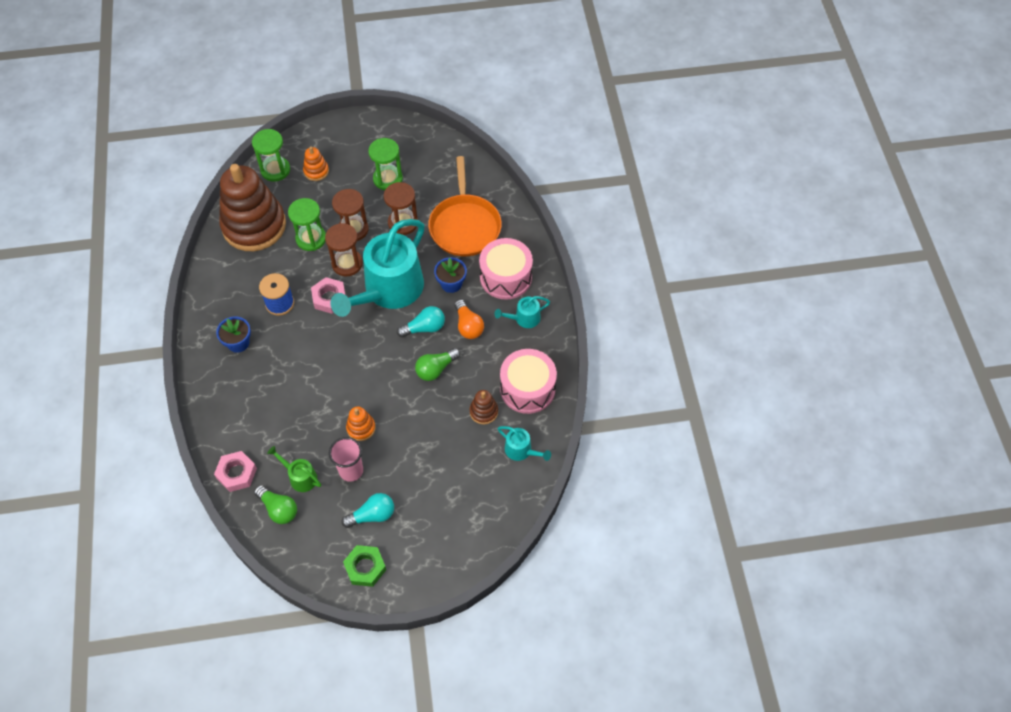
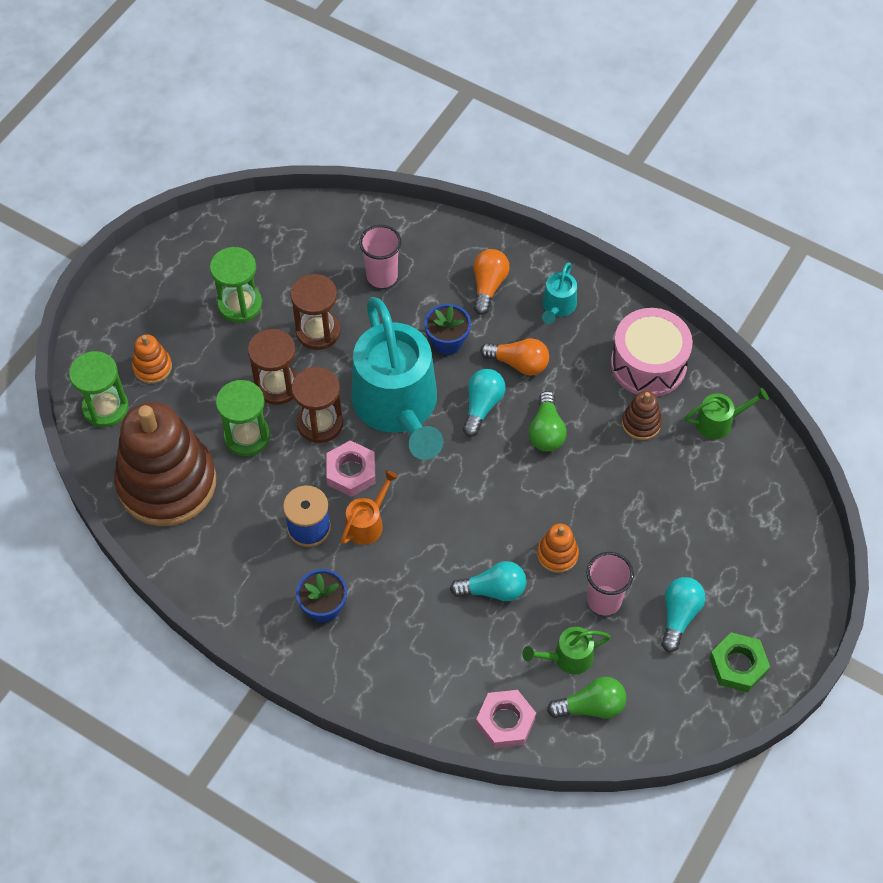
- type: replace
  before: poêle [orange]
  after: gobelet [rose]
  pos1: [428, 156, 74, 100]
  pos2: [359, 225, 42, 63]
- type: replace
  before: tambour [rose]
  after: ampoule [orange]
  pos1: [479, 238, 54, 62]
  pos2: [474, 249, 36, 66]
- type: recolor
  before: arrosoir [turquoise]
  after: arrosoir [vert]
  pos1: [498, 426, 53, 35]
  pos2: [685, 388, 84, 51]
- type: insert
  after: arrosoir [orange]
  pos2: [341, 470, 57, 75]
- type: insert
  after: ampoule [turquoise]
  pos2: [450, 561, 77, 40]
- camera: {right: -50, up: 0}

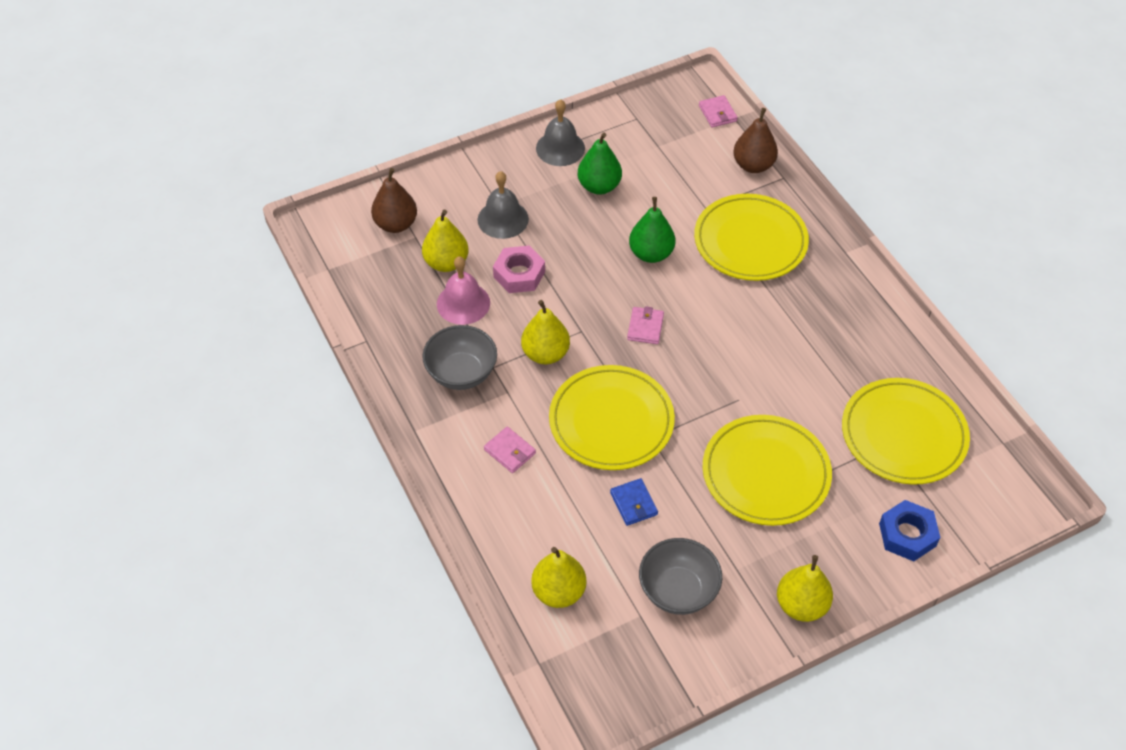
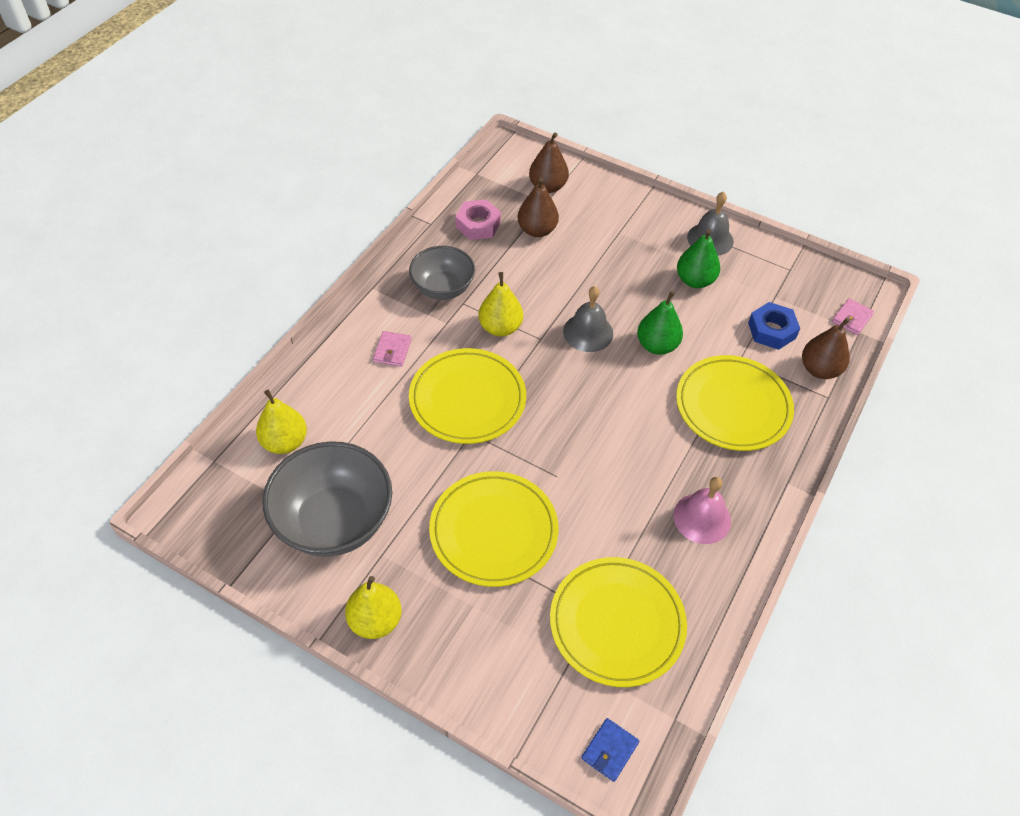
- type: recolor
  before: poire [jaune]
  after: poire [marron]
  pos1: [422, 210, 47, 62]
  pos2: [517, 178, 42, 59]
- type: move
  before: cloche [rose]
  pos1: [437, 256, 53, 69]
  pos2: [673, 477, 58, 67]
- type: move
  before: cloche [gris]
  pos1: [478, 171, 51, 68]
  pos2: [563, 286, 50, 66]
- type: move
  before: écrou [rose]
  pos1: [493, 246, 52, 47]
  pos2: [455, 199, 46, 41]
- type: move
  before: portefeuille [bleu]
  pos1: [610, 478, 48, 48]
  pos2: [581, 718, 58, 64]
- type: delete
  before: portefeuille [rose]
  pos1: [627, 306, 37, 38]
- type: resize
  before: bol [gris]
  pos1: [639, 538, 83, 77]
  pos2: [263, 441, 129, 116]
  scale: 1.59
- type: move
  before: écrou [bleu]
  pos1: [879, 500, 61, 61]
  pos2: [748, 302, 52, 48]
- camera: {right: 55, up: 0}

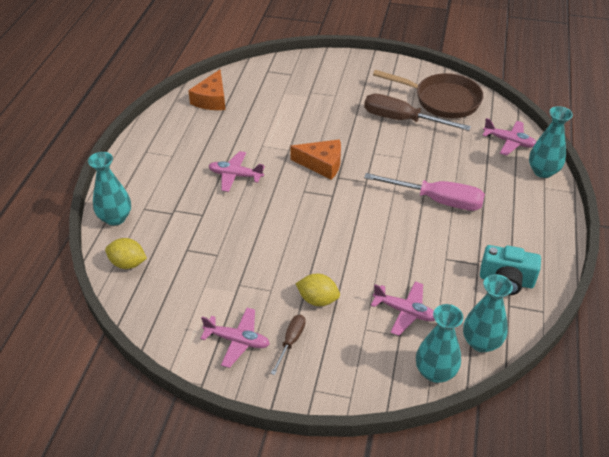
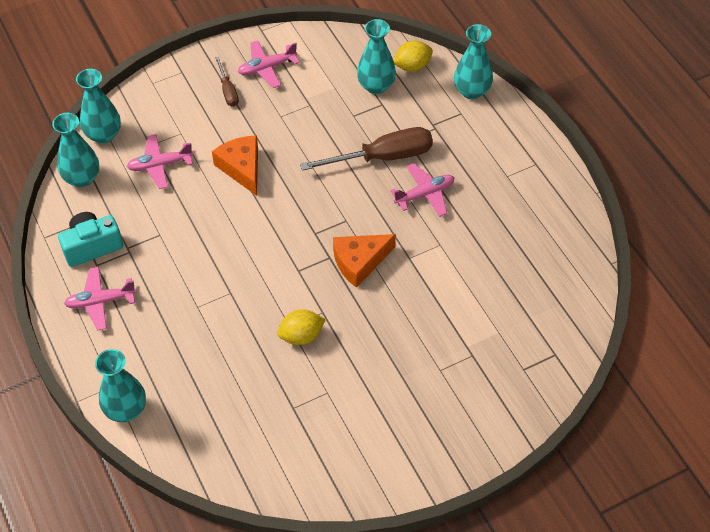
- type: move
  before: fromage [orange]
  pos1: [188, 70, 37, 40]
  pos2: [212, 135, 46, 61]
- type: move
  before: citron [jaune]
  pos1: [295, 274, 45, 32]
  pos2: [277, 310, 49, 35]
- type: move
  before: tournevis [marron]
  pos1: [364, 94, 107, 37]
  pos2: [300, 127, 133, 44]
- type: delete
  before: tournevis [rose]
  pos1: [364, 173, 121, 38]
- type: delete
  before: poêle [marron]
  pos1: [373, 70, 111, 48]
- type: move
  before: avion [rose]
  pos1: [482, 118, 54, 38]
  pos2: [64, 267, 73, 64]
- type: insert
  after: vase [turquoise]
  pos2: [357, 19, 39, 75]
- camera: {right: 140, up: 10}

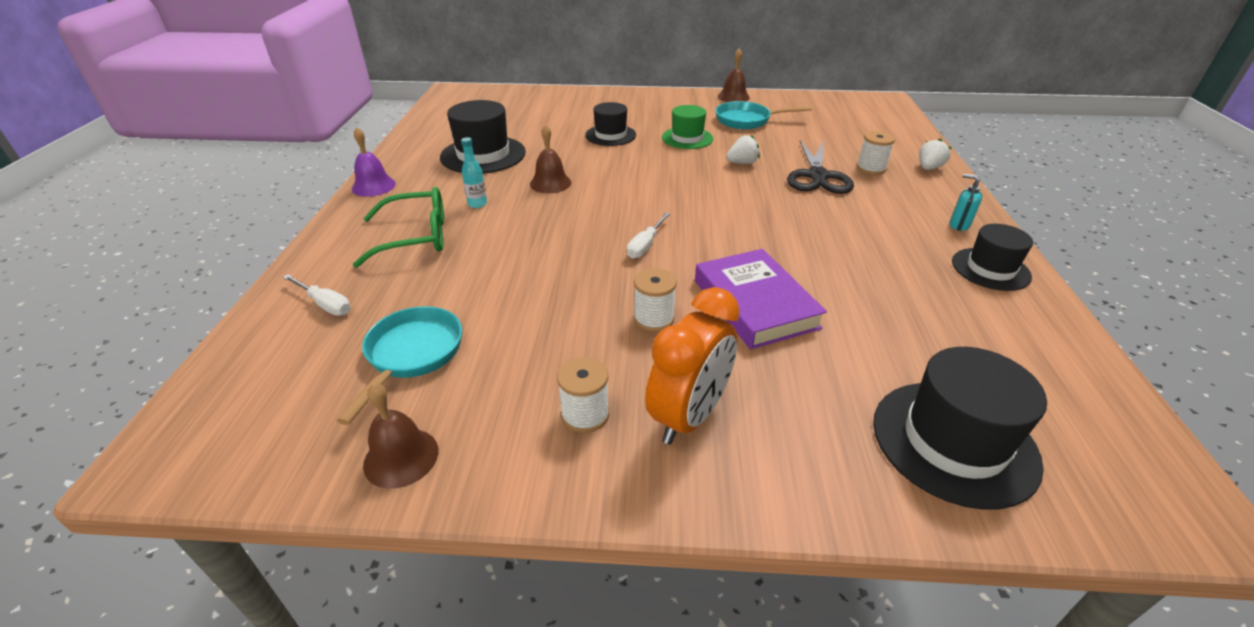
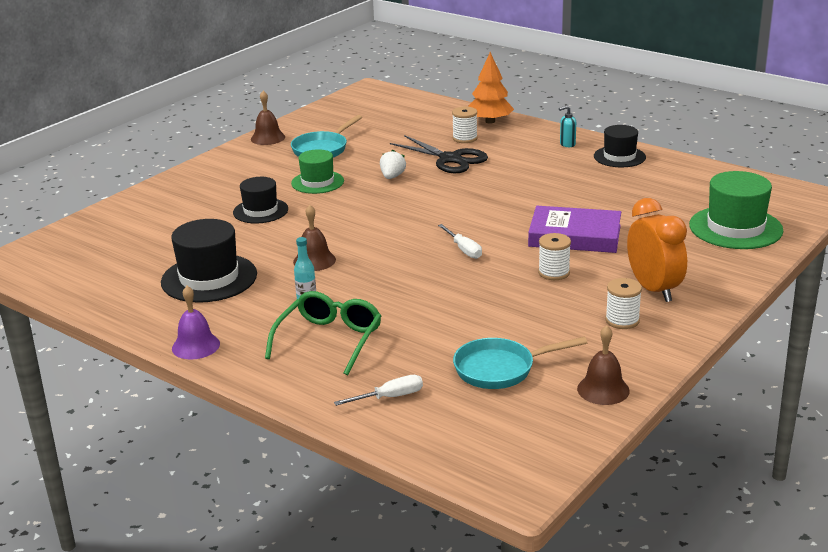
- type: rotate
  before: poêle [turquoise]
  pos1: [336, 306, 126, 119]
  pos2: [453, 337, 134, 52]
  turn: -60
- type: recolor
  before: chapeau [noir]
  after: chapeau [vert]
  pos1: [873, 347, 174, 163]
  pos2: [689, 171, 94, 78]
- type: replace
  before: fraise [blanc]
  after: arbre [orange]
  pos1: [919, 139, 32, 31]
  pos2: [468, 52, 46, 72]
- camera: {right: -55, up: -10}

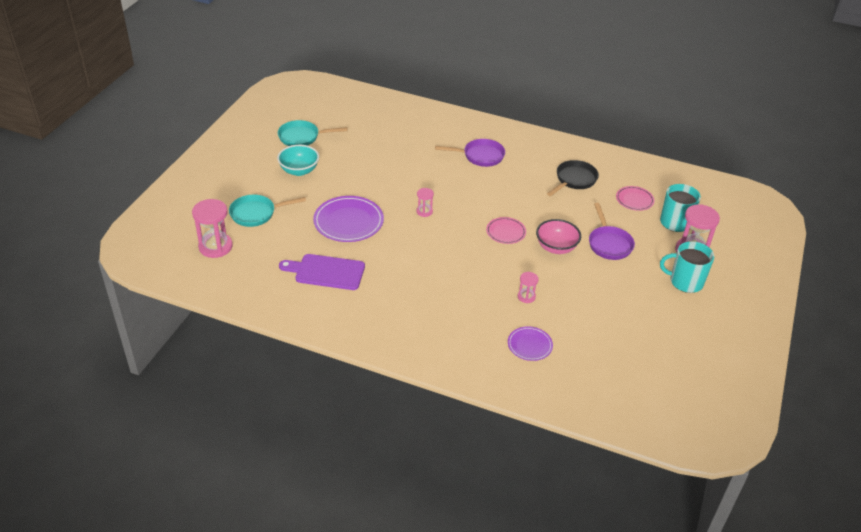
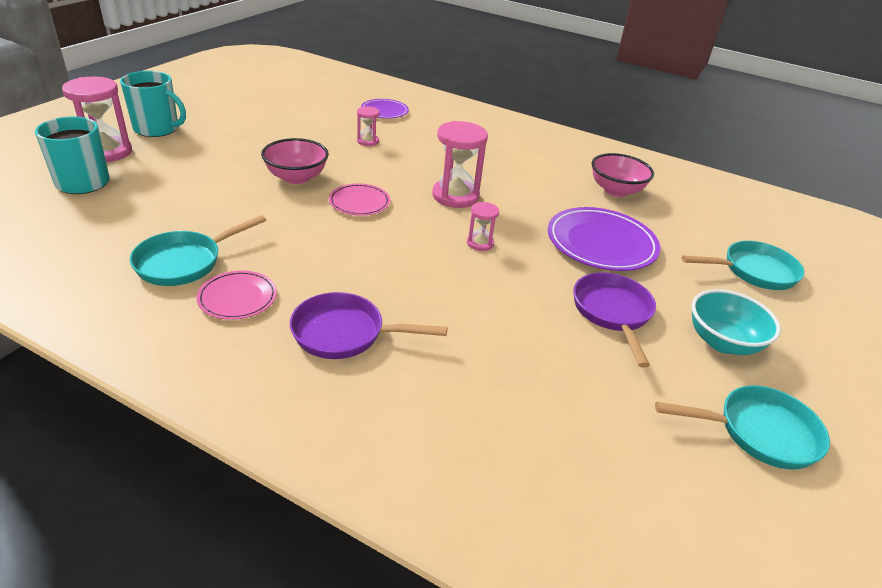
- type: move
  before: sablier [rose]
  pos1: [192, 199, 41, 59]
  pos2: [432, 121, 56, 87]
- type: replace
  before: planche à découper [violet]
  after: bol [rose]
  pos1: [279, 254, 86, 36]
  pos2: [591, 153, 63, 44]
- type: recolor
  before: poêle [noir]
  after: poêle [turquoise]
  pos1: [547, 160, 52, 36]
  pos2: [130, 215, 136, 71]
- type: move
  before: poêle [violet]
  pos1: [589, 203, 46, 57]
  pos2: [573, 273, 83, 95]
- type: move
  before: assiette [rose]
  pos1: [616, 186, 38, 25]
  pos2: [196, 271, 81, 49]
- camera: {right: -175, up: -5}

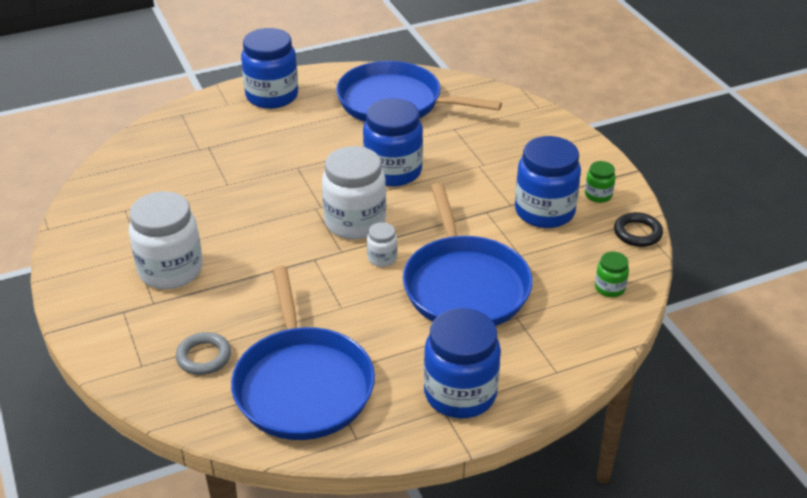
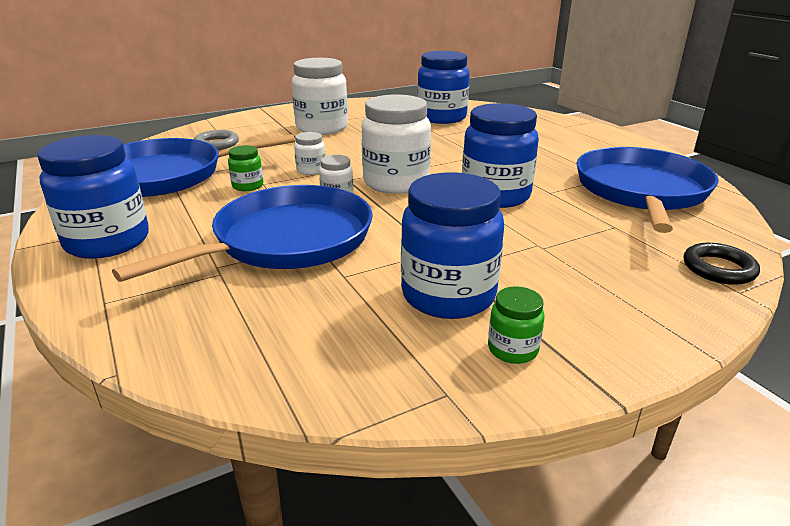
- type: move
  before: bocal [bleu]
  pos1: [241, 28, 57, 81]
  pos2: [417, 51, 53, 73]
- type: rotate
  before: poêle [bleu]
  pos1: [403, 183, 130, 143]
  pos2: [112, 185, 261, 97]
  turn: 150
- type: move
  before: bocal [vert]
  pos1: [595, 252, 34, 45]
  pos2: [228, 145, 35, 46]
- type: move
  before: anneau [noir]
  pos1: [614, 212, 49, 35]
  pos2: [684, 243, 76, 42]
- type: insert
  after: bocal [blanc]
  pos2: [294, 132, 31, 43]
- camera: {right: 85, up: -10}

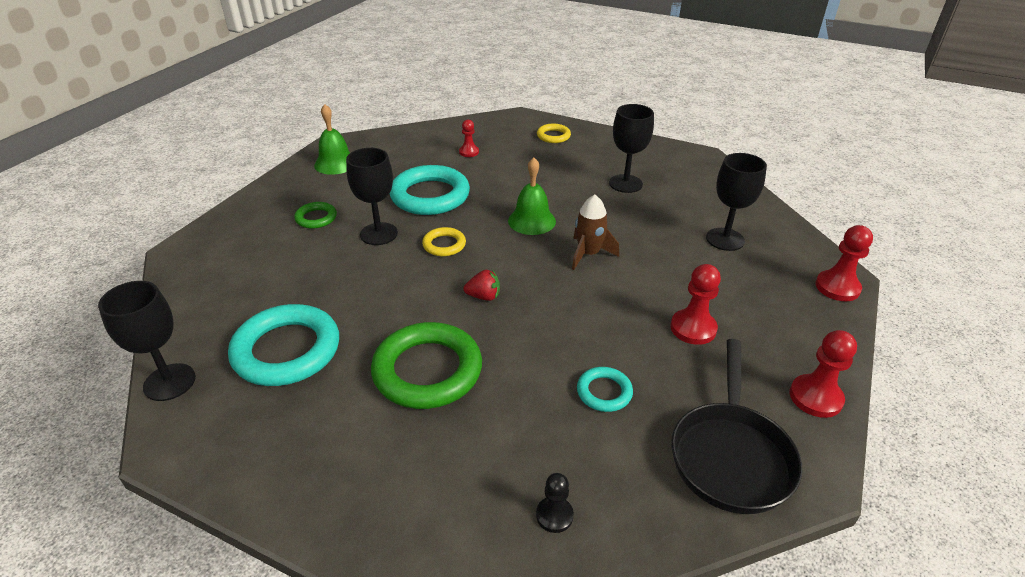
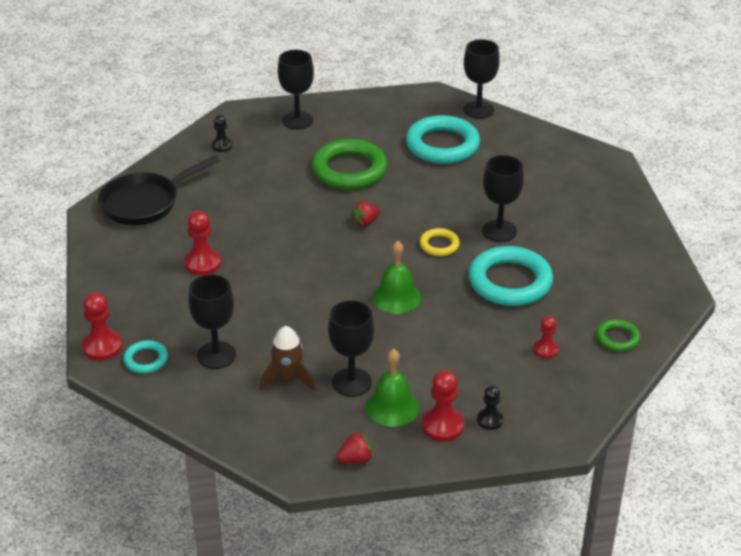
- type: move
  before: anneau [vert]
  pos1: [294, 202, 43, 27]
  pos2: [596, 319, 44, 32]
- type: move
  before: cloche [vert]
  pos1: [314, 104, 36, 71]
  pos2: [366, 349, 54, 78]
- type: replace
  before: anneau [jaune]
  after: pion [noir]
  pos1: [537, 124, 34, 19]
  pos2: [477, 386, 26, 44]
- type: move
  before: fusée [marron]
  pos1: [572, 195, 47, 75]
  pos2: [260, 326, 55, 65]
- type: move
  before: anneau [turquoise]
  pos1: [577, 367, 56, 45]
  pos2: [123, 340, 45, 33]
- type: rotate
  before: poêle [noir]
  pos1: [671, 339, 131, 175]
  pos2: [98, 155, 122, 70]
  turn: -105
- type: move
  before: pion [rouge]
  pos1: [790, 330, 67, 88]
  pos2: [422, 370, 42, 72]
- type: insert
  after: verre à pied [noir]
  pos2: [278, 50, 36, 80]
- type: insert
  after: fraise [rouge]
  pos2: [336, 431, 37, 33]
- camera: {right: 145, up: 0}

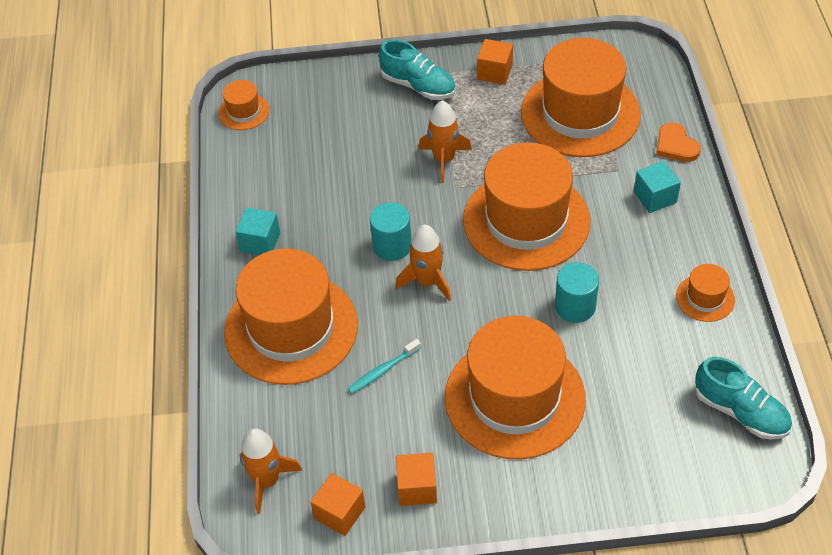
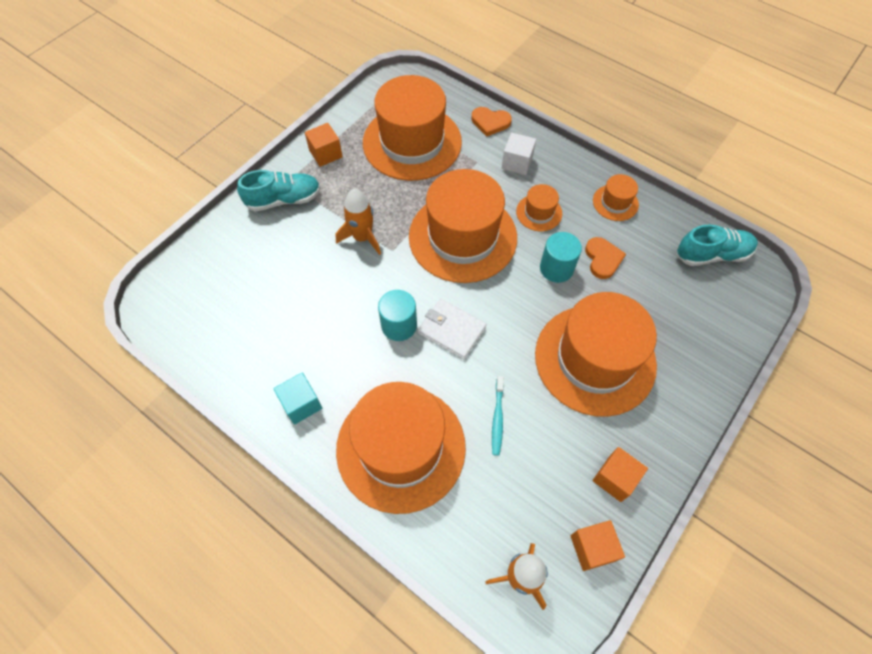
- type: move
  before: chapeau [orange]
  pos1: [219, 80, 50, 50]
  pos2: [516, 184, 46, 47]
- type: replace
  before: fusée [orange]
  after: portefeuille [blanc]
  pos1: [396, 224, 55, 78]
  pos2: [418, 299, 68, 60]
- type: recolor
  before: cube [turquoise]
  after: cube [blanc]
  pos1: [634, 161, 47, 52]
  pos2: [502, 133, 34, 42]
- type: insert
  after: cœur [orange]
  pos2: [585, 237, 41, 42]
- camera: {right: -50, up: 10}

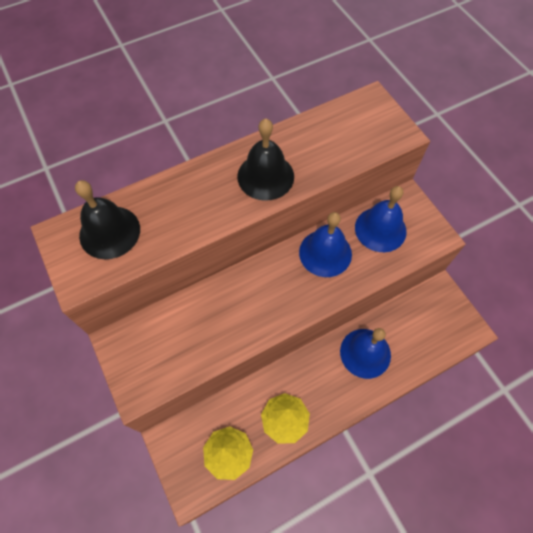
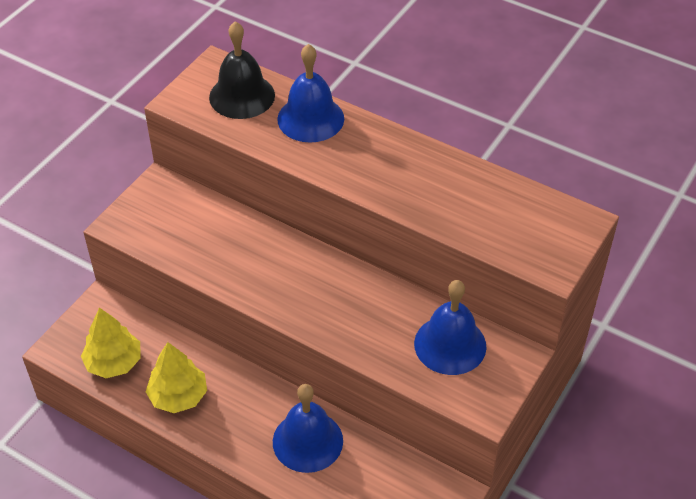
- type: delete
  before: cloche [noir]
  pos1: [237, 118, 57, 83]
- type: move
  before: cloche [bleu]
  pos1: [299, 212, 53, 65]
  pos2: [277, 44, 67, 99]
- camera: {right: 60, up: -15}

